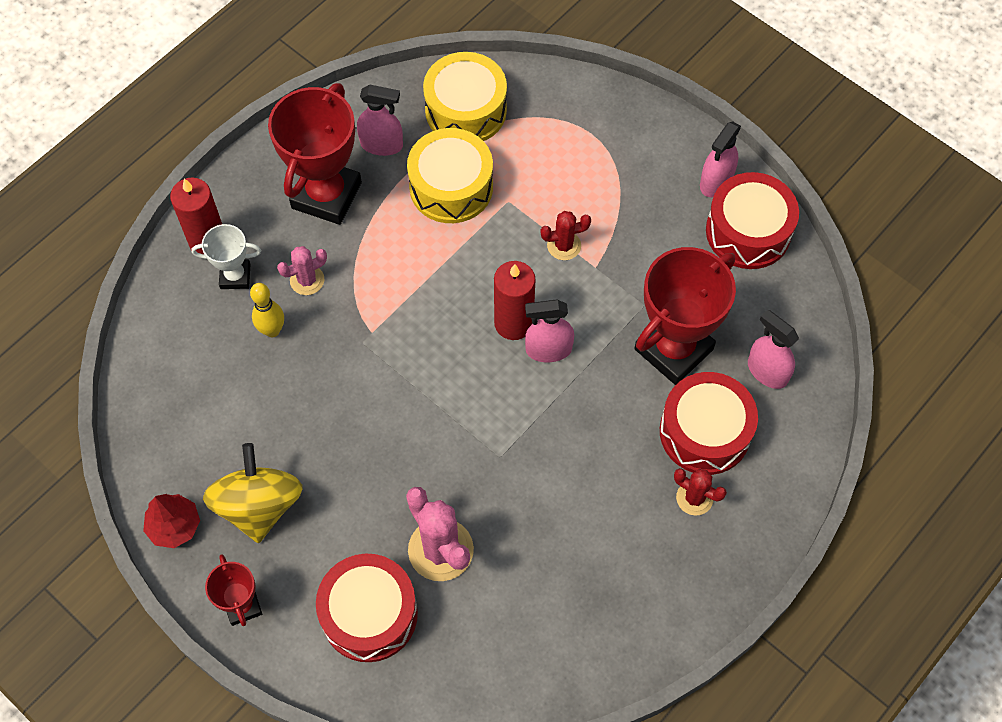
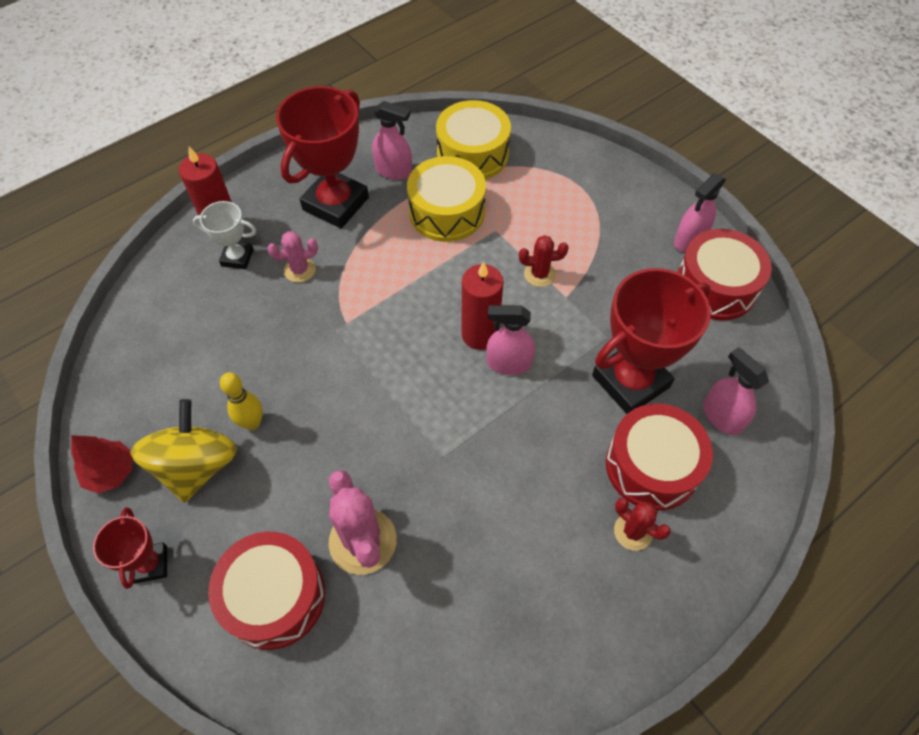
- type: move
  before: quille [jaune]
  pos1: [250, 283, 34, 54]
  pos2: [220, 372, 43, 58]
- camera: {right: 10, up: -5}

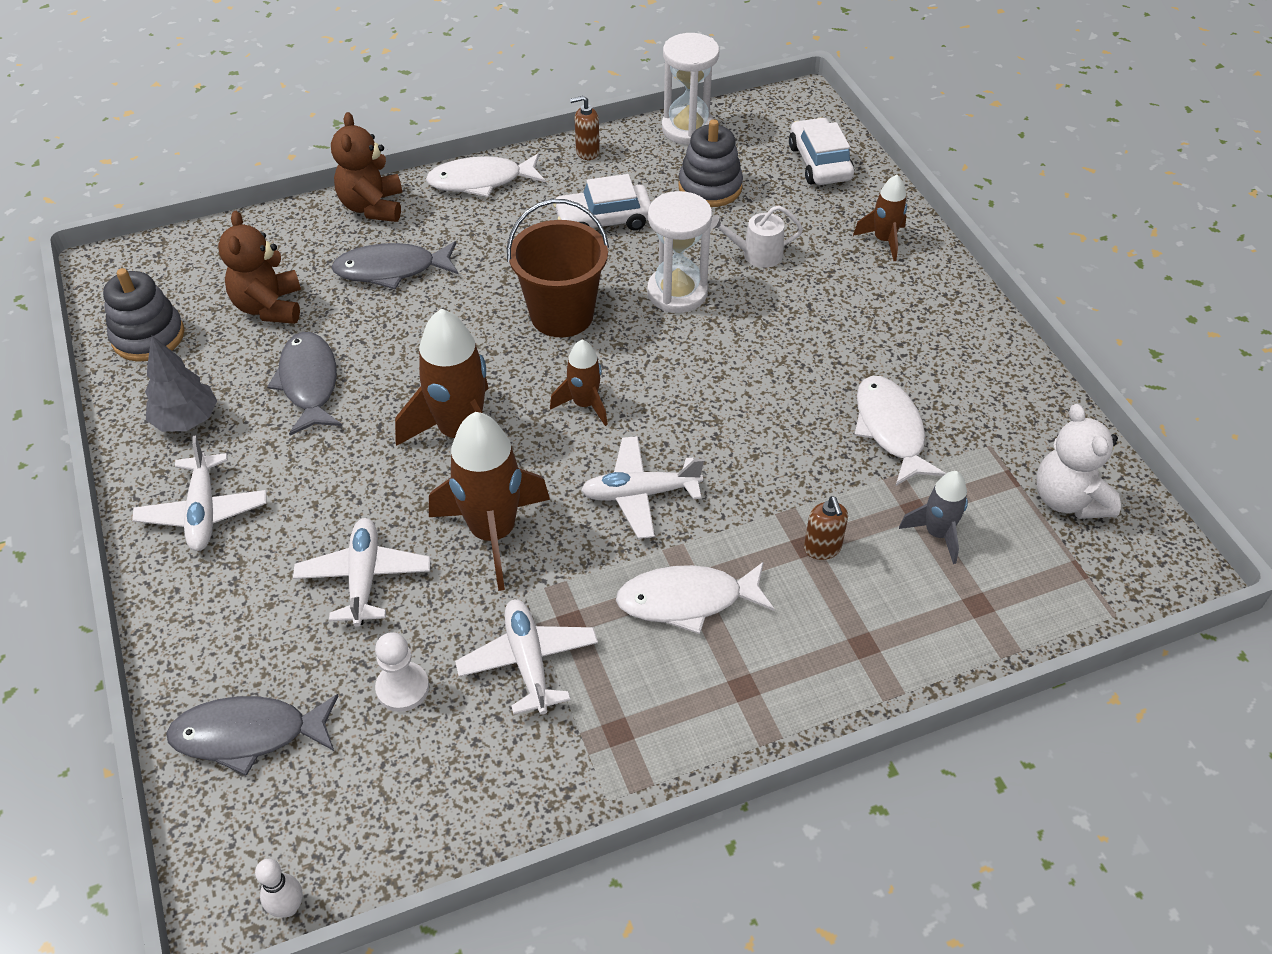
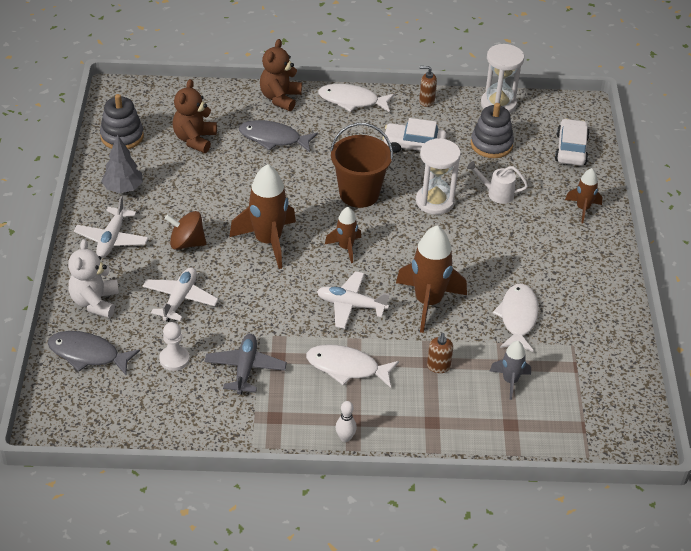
- type: move
  before: quille [blanc]
  pos1: [255, 858, 48, 59]
  pos2: [336, 401, 21, 41]
- type: delete
  before: poisson [gris]
  pos1: [267, 332, 75, 104]
- type: move
  before: fusée [marron]
  pos1: [429, 412, 121, 179]
  pos2: [396, 226, 71, 107]
- type: recolor
  before: avion [blanc]
  after: avion [gris]
  pos1: [455, 599, 143, 116]
  pos2: [204, 334, 83, 61]
- type: move
  before: ours en peluche [blanc]
  pos1: [1036, 404, 85, 115]
  pos2: [68, 239, 51, 79]
- type: insert
  after: toupie [marron]
  pos2: [165, 211, 41, 39]
- camera: {right: 20, up: -5}

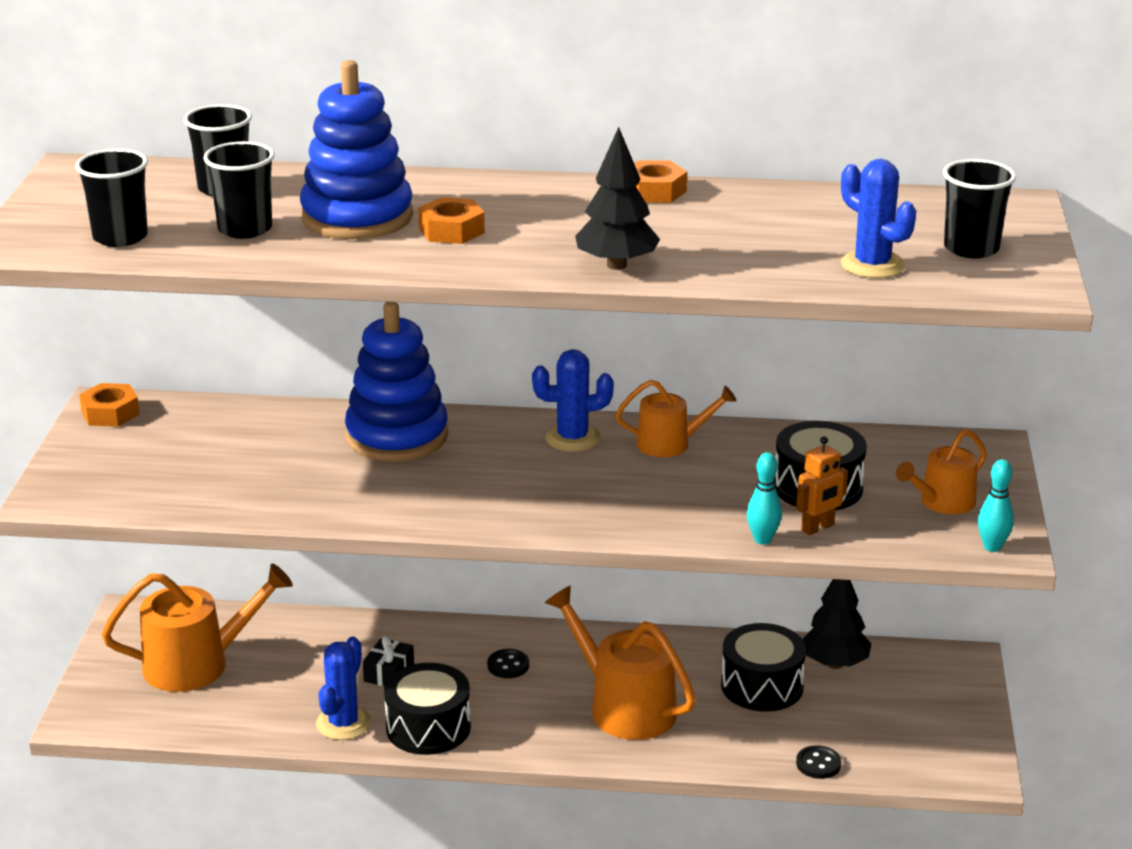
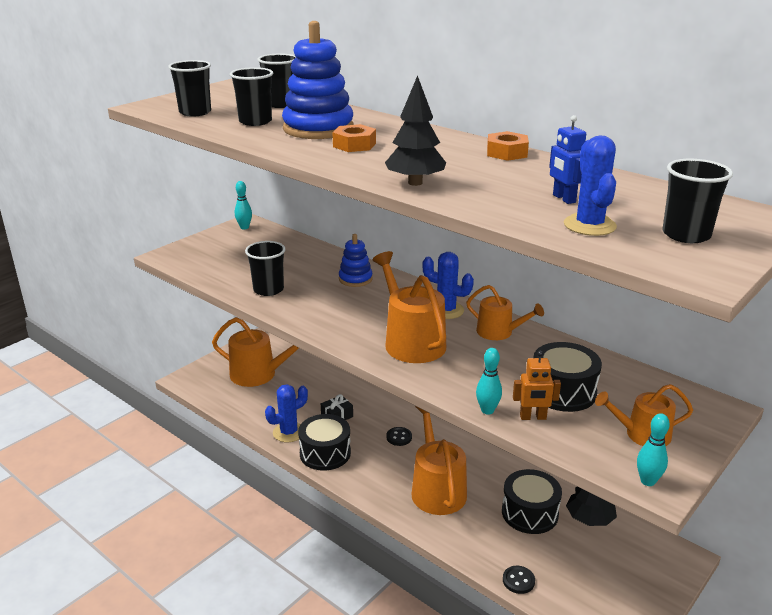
- type: replace
  before: écrou [orange]
  after: quille [turquoise]
  pos1: [79, 383, 61, 44]
  pos2: [235, 181, 17, 48]
- type: resize
  before: jouet à empiler [bleu]
  pos1: [345, 302, 103, 160]
  pos2: [339, 234, 34, 53]
  scale: 0.54
- type: insert
  after: gobelet [noir]
  pos2: [245, 241, 41, 55]
- type: insert
  after: arrosoir [orange]
  pos2: [372, 251, 74, 112]
- type: insert
  after: robot [bleu]
  pos2: [549, 115, 37, 89]
- camera: {right: 35, up: 0}

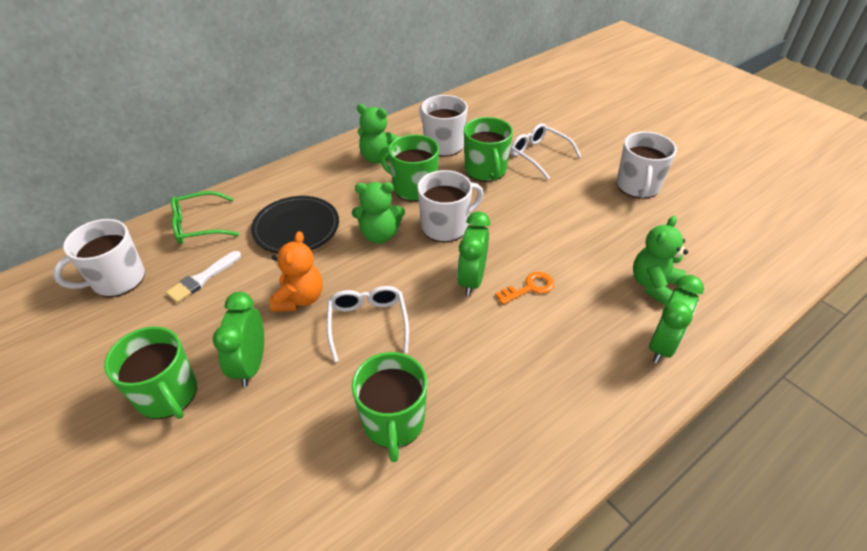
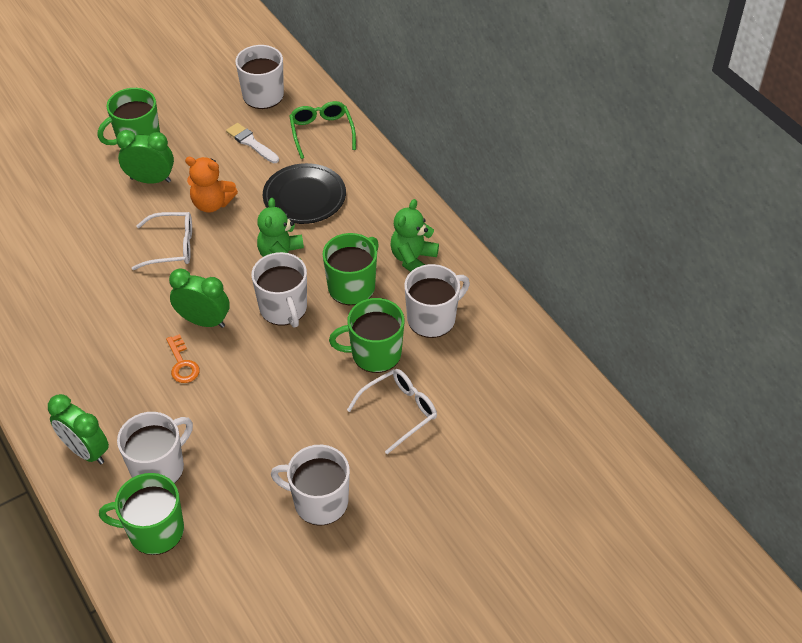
- type: move
  before: tasse [vert]
  pos1: [352, 352, 75, 110]
  pos2: [99, 473, 85, 82]
- type: replace
  before: ours en peluche [vert]
  after: tasse [blanc]
  pos1: [633, 216, 55, 90]
  pos2: [117, 412, 76, 72]
- camera: {right: 95, up: 5}

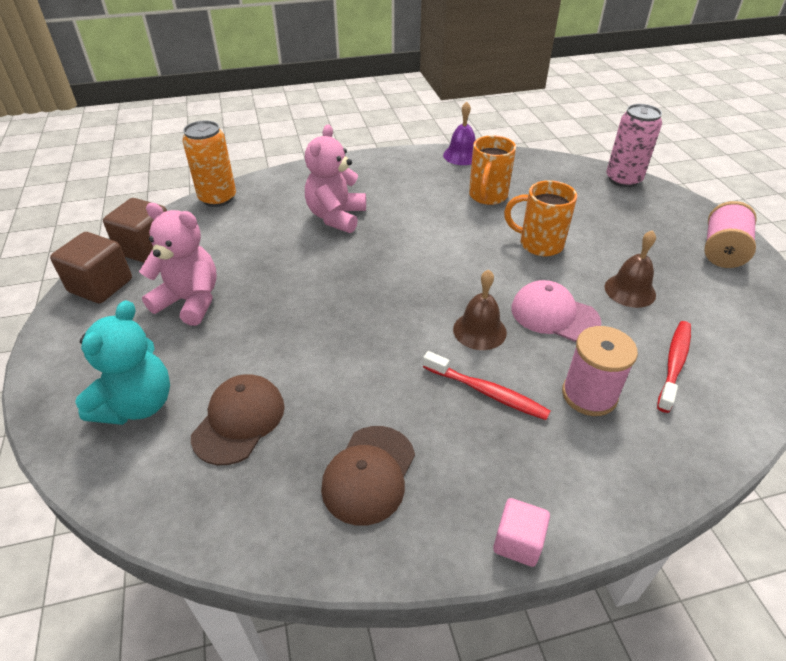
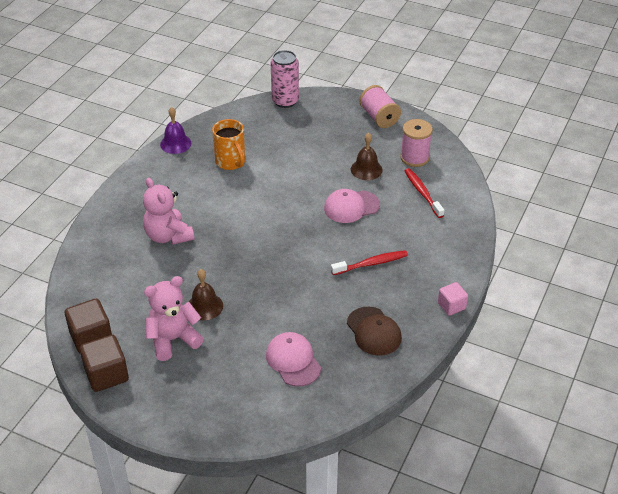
- type: delete
  before: ours en peluche [turquoise]
  pos1: [75, 300, 95, 125]
- type: delete
  before: canette [orange]
  pos1: [182, 121, 54, 86]
- type: recolor
  before: casquette [marron]
  after: casquette [rose]
  pos1: [191, 374, 94, 91]
  pos2: [266, 332, 55, 55]
- type: move
  before: cloche [marron]
  pos1: [453, 269, 54, 81]
  pos2: [189, 269, 34, 51]
- type: delete
  before: tasse [orange]
  pos1: [504, 180, 73, 76]
- type: move
  before: bobine [rose]
  pos1: [562, 326, 76, 90]
  pos2: [400, 119, 33, 48]
- camera: {right: -50, up: 0}

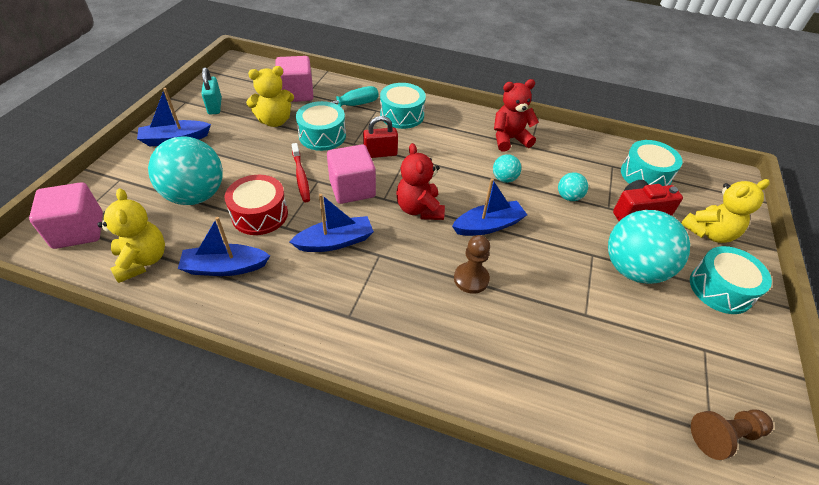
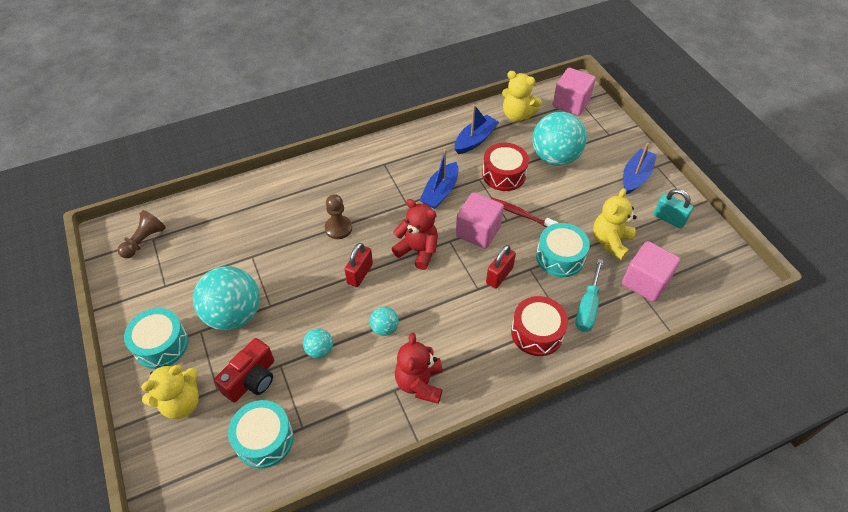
- type: recolor
  before: tambour [turquoise]
  after: tambour [rouge]
  pos1: [380, 83, 46, 46]
  pos2: [511, 296, 57, 60]
- type: replace
  before: bateau [bleu]
  after: cadenas [rouge]
  pos1: [452, 178, 75, 58]
  pos2: [344, 243, 29, 44]
- type: rotate
  before: ours en peluche [rouge]
  pos1: [494, 79, 45, 73]
  pos2: [395, 333, 48, 71]
  turn: 150
- type: rotate
  before: ours en peluche [jaune]
  pos1: [681, 179, 88, 64]
  pos2: [141, 364, 58, 55]
  turn: -150
- camera: {right: 140, up: 5}

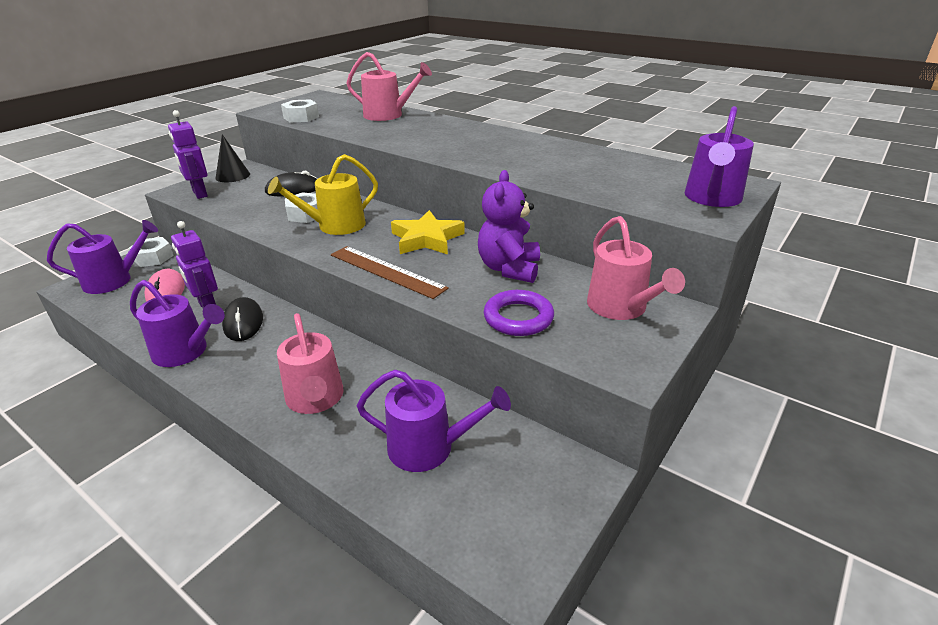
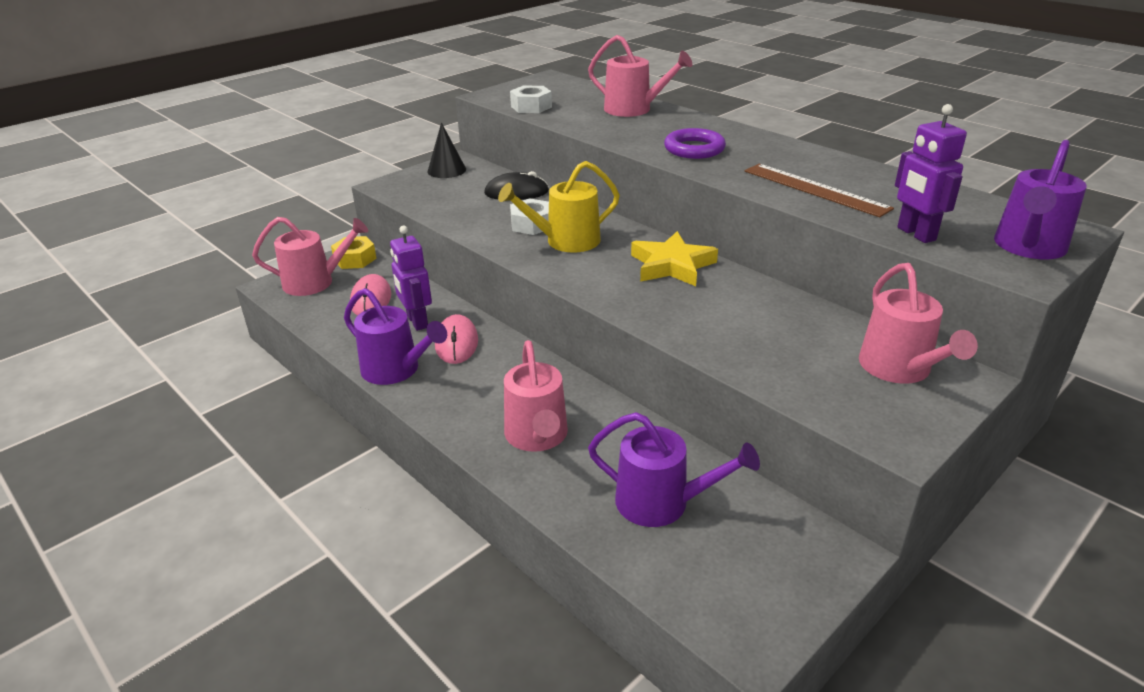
- type: recolor
  before: arrosoir [violet]
  after: arrosoir [rose]
  pos1: [47, 220, 111, 74]
  pos2: [252, 217, 116, 79]
- type: recolor
  before: écrou [blanc]
  after: écrou [jaune]
  pos1: [129, 237, 45, 30]
  pos2: [331, 236, 46, 33]
- type: move
  before: robot [violet]
  pos1: [168, 110, 40, 89]
  pos2: [895, 104, 72, 139]
- type: recolor
  before: souris [noir]
  after: souris [rose]
  pos1: [222, 297, 41, 44]
  pos2: [435, 314, 43, 50]
- type: move
  before: règle [marron]
  pos1: [331, 246, 118, 53]
  pos2: [745, 164, 149, 53]
- type: delete
  before: ours en peluche [violet]
  pos1: [478, 170, 62, 113]
- type: move
  before: anneau [violet]
  pos1: [484, 290, 70, 46]
  pos2: [664, 128, 62, 31]
- camera: {right: 10, up: 0}

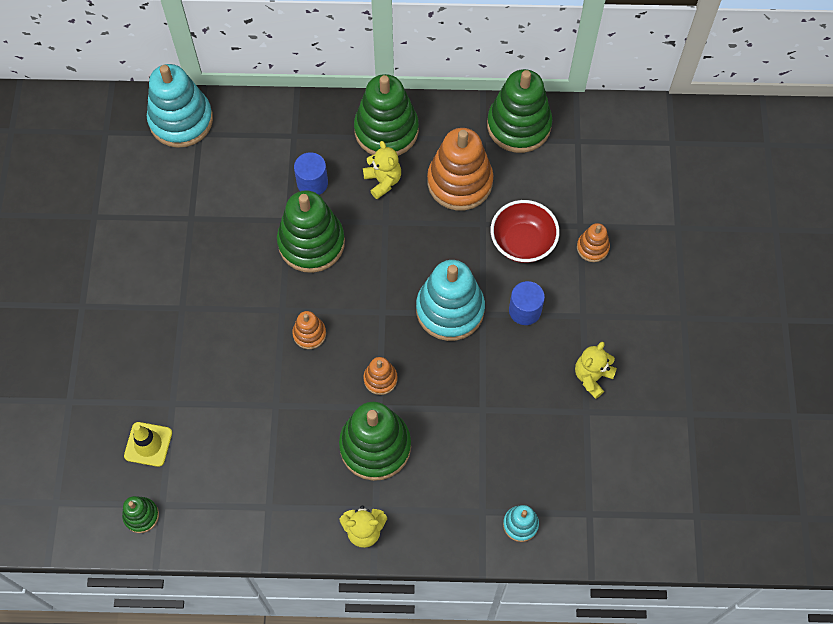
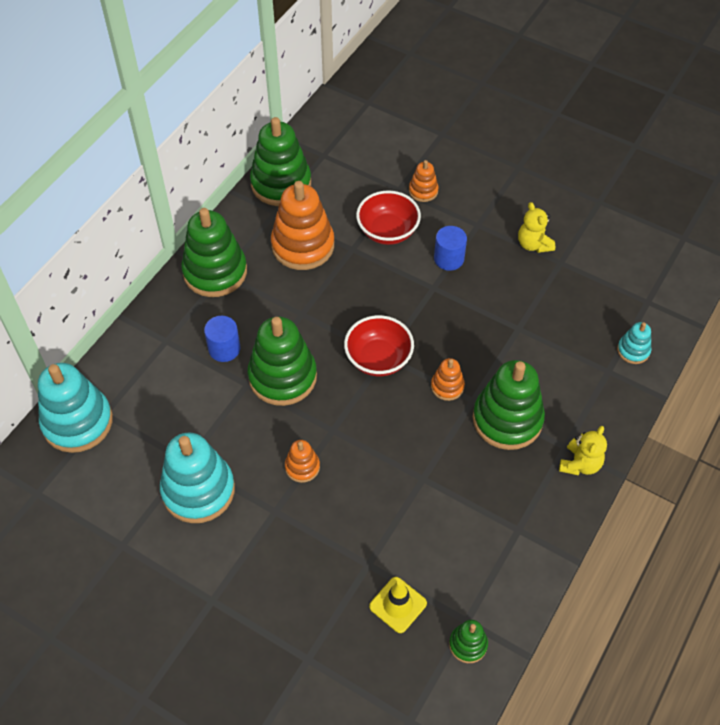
- type: move
  before: jouet à empiler [orange]
  pos1: [292, 311, 34, 38]
  pos2: [285, 440, 35, 43]
- type: delete
  before: ours en peluche [jaune]
  pos1: [363, 141, 38, 58]
- type: move
  before: jouet à empiler [turquoise]
  pos1: [416, 260, 69, 81]
  pos2: [160, 432, 75, 91]
- type: insert
  after: bol [rouge]
  pos2: [344, 315, 70, 61]
- camera: {right: -60, up: -10}

